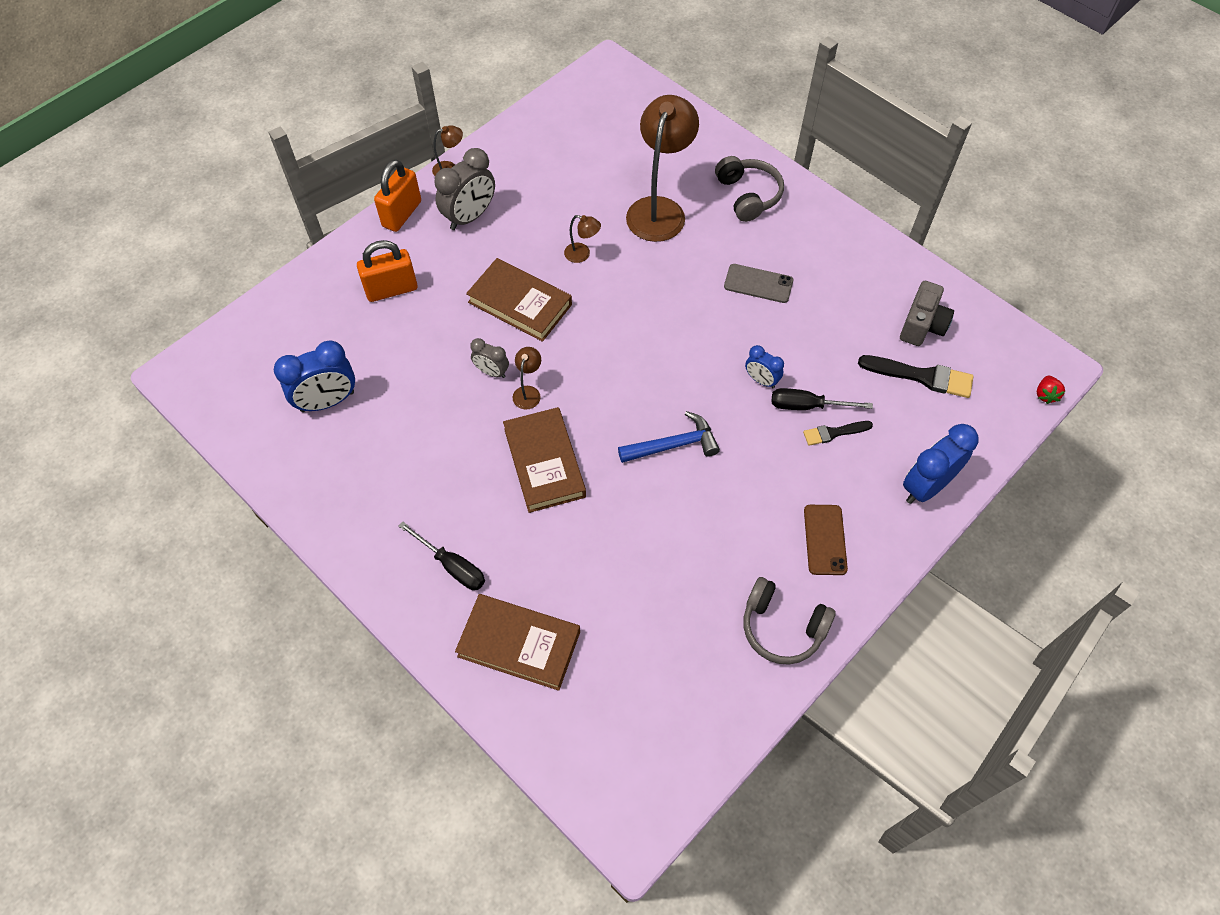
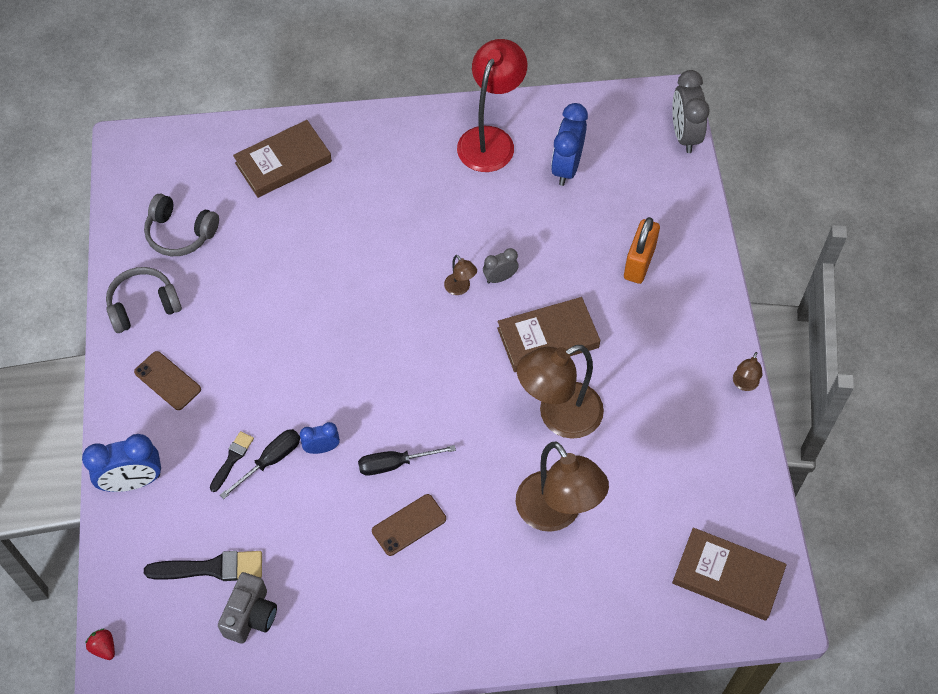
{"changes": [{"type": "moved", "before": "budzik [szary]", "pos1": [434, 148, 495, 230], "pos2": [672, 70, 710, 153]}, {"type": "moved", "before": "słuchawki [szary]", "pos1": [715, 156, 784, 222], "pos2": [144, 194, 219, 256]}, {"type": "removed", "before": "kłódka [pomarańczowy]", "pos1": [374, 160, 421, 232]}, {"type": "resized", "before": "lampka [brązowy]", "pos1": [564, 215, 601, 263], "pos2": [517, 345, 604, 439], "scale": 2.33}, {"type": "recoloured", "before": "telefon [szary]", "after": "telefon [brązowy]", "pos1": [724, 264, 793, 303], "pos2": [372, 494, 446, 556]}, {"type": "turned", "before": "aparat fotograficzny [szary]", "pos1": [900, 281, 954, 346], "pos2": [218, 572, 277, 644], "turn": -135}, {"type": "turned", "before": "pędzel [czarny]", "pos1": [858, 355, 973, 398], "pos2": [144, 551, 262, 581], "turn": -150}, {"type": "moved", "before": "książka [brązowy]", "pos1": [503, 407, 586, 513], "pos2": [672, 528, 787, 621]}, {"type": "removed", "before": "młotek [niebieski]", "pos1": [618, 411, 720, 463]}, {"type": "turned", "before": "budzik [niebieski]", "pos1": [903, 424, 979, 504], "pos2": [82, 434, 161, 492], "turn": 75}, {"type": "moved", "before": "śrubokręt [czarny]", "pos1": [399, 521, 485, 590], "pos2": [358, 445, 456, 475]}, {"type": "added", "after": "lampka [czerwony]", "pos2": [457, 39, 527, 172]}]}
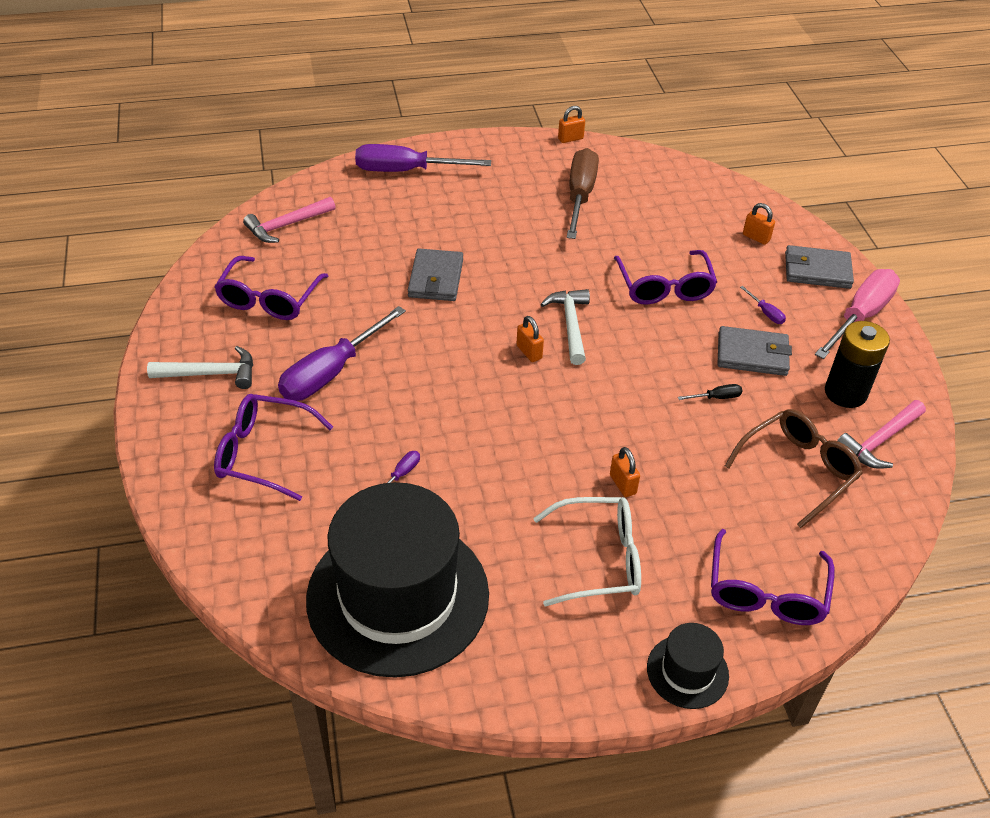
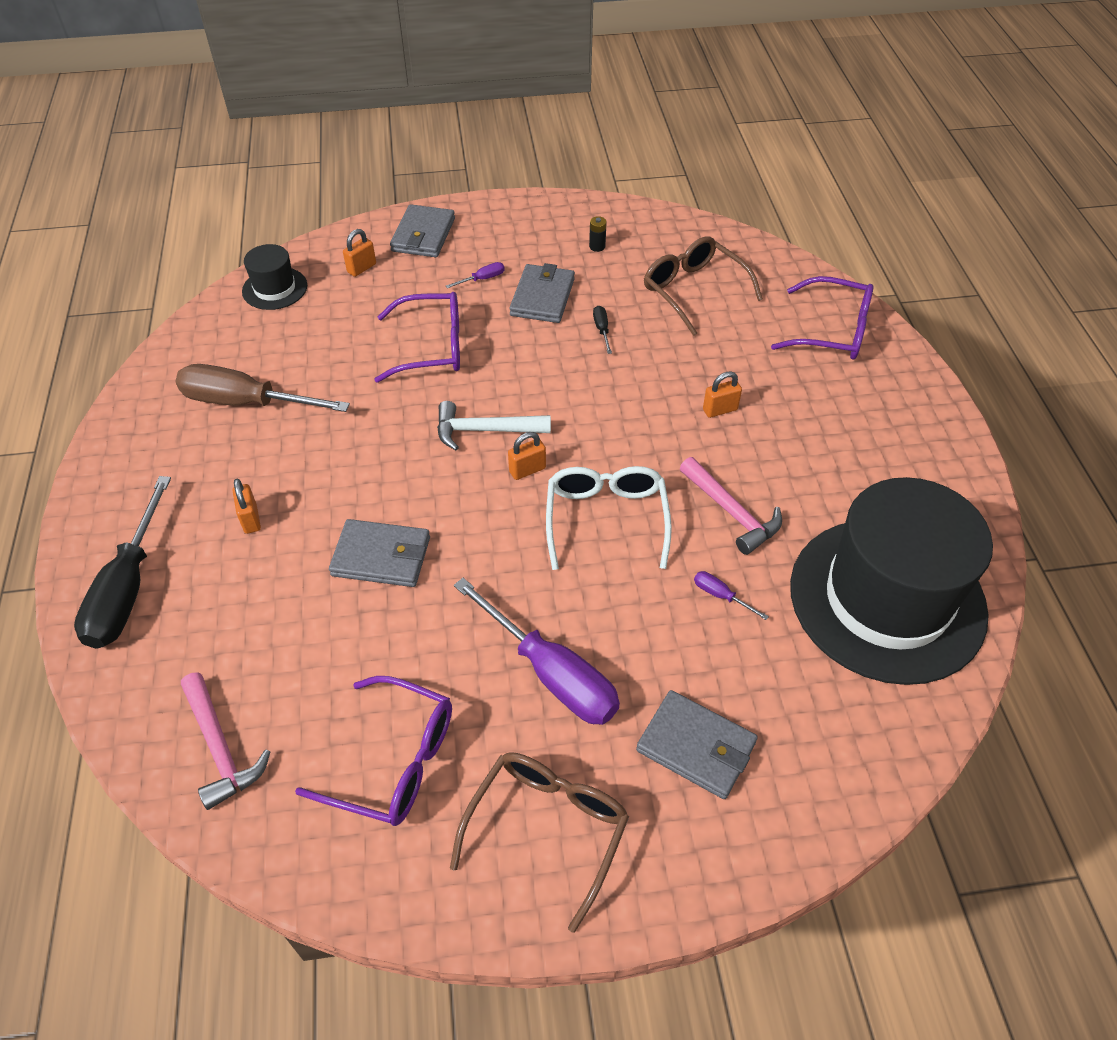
{"changes": [{"type": "moved", "before": "kłódka [pomarańczowy]", "pos1": [558, 106, 585, 143], "pos2": [233, 479, 261, 534]}, {"type": "recoloured", "before": "śrubokręt [fioletowy]", "after": "śrubokręt [czarny]", "pos1": [355, 144, 491, 172], "pos2": [74, 476, 171, 649]}, {"type": "removed", "before": "śrubokręt [różowy]", "pos1": [815, 269, 900, 359]}, {"type": "resized", "before": "bateria [czarny]", "pos1": [825, 321, 890, 408], "pos2": [589, 216, 607, 252], "scale": 0.41}, {"type": "replaced", "before": "młotek [biały]", "after": "okulary [brązowy]", "pos1": [147, 346, 253, 389], "pos2": [450, 752, 629, 933]}, {"type": "replaced", "before": "okulary [fioletowy]", "after": "portfel [szary]", "pos1": [214, 394, 333, 501], "pos2": [636, 690, 758, 799]}, {"type": "moved", "before": "młotek [różowy]", "pos1": [837, 400, 926, 469], "pos2": [680, 457, 782, 555]}, {"type": "moved", "before": "okulary [biały]", "pos1": [533, 497, 641, 606], "pos2": [546, 466, 672, 570]}, {"type": "moved", "before": "kapelusz [czarny]", "pos1": [647, 623, 729, 709], "pos2": [242, 244, 307, 310]}]}
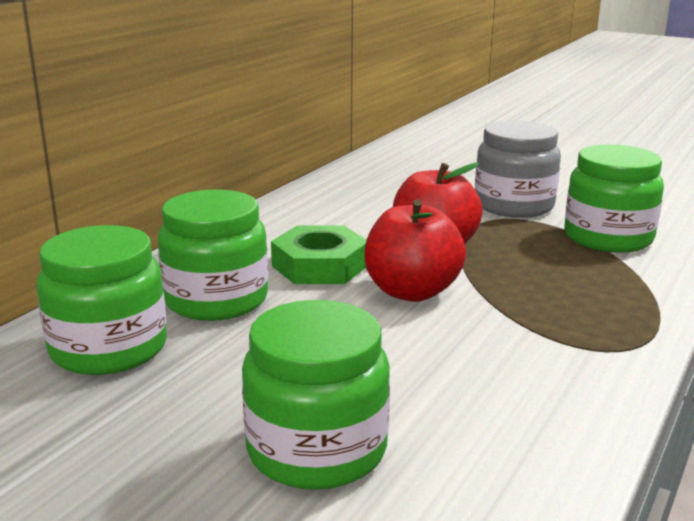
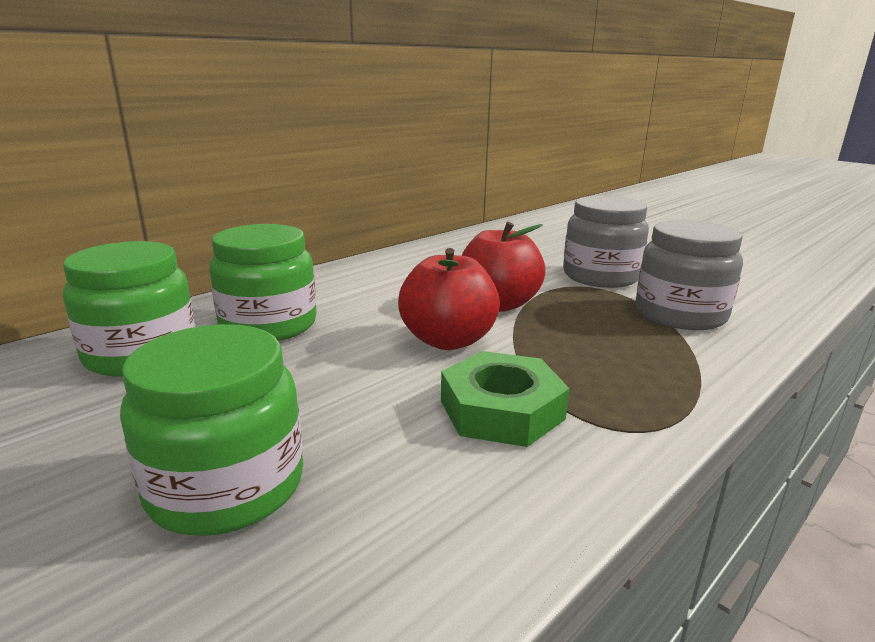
{"changes": [{"type": "recoloured", "before": "słoik [zielony]", "after": "słoik [szary]", "pos1": [564, 144, 664, 253], "pos2": [636, 220, 743, 330]}, {"type": "moved", "before": "nakrętka [zielony]", "pos1": [271, 225, 366, 284], "pos2": [441, 351, 570, 447]}]}
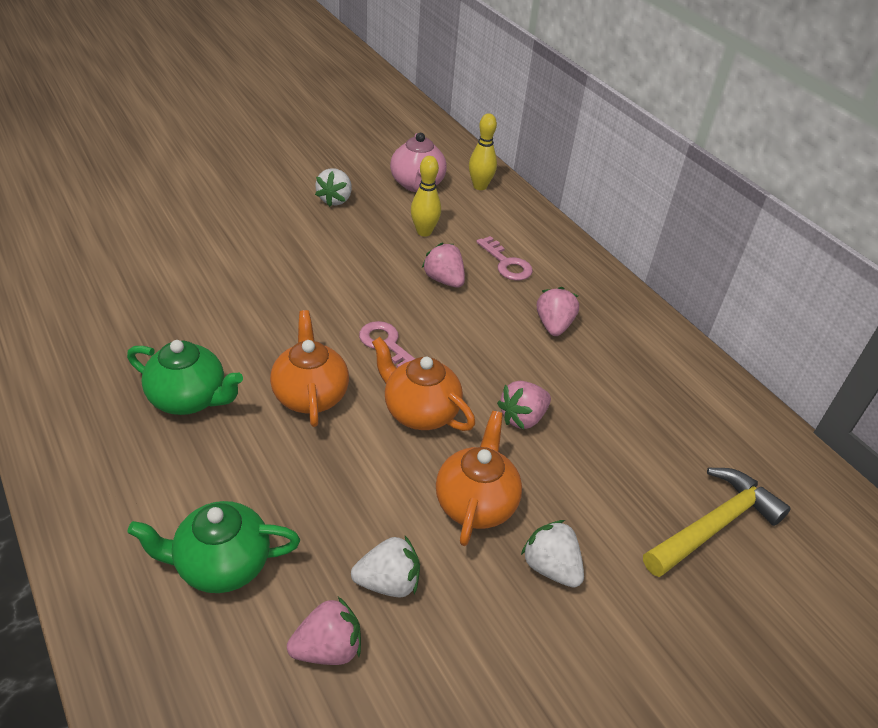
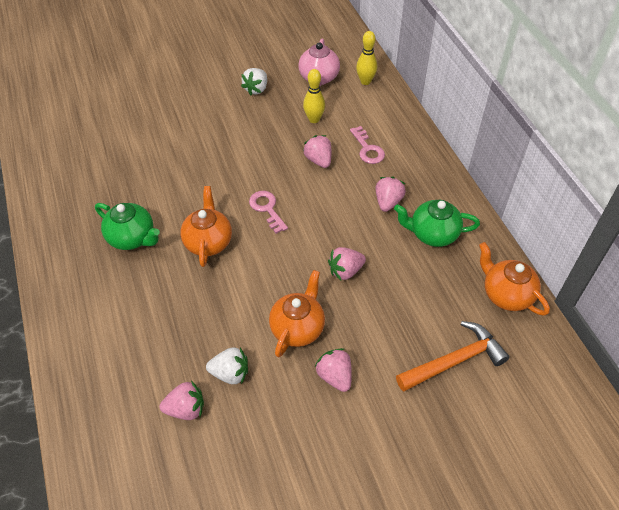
{"changes": [{"type": "moved", "before": "imbryk [pomarańczowy]", "pos1": [372, 337, 475, 431], "pos2": [479, 242, 550, 316]}, {"type": "recoloured", "before": "młotek [żółty]", "after": "młotek [pomarańczowy]", "pos1": [643, 468, 791, 577], "pos2": [396, 321, 509, 392]}, {"type": "moved", "before": "imbryk [zielony]", "pos1": [127, 501, 300, 593], "pos2": [394, 200, 480, 247]}, {"type": "recoloured", "before": "truskawka [biały]", "after": "truskawka [różowy]", "pos1": [521, 520, 584, 588], "pos2": [315, 348, 352, 392]}]}
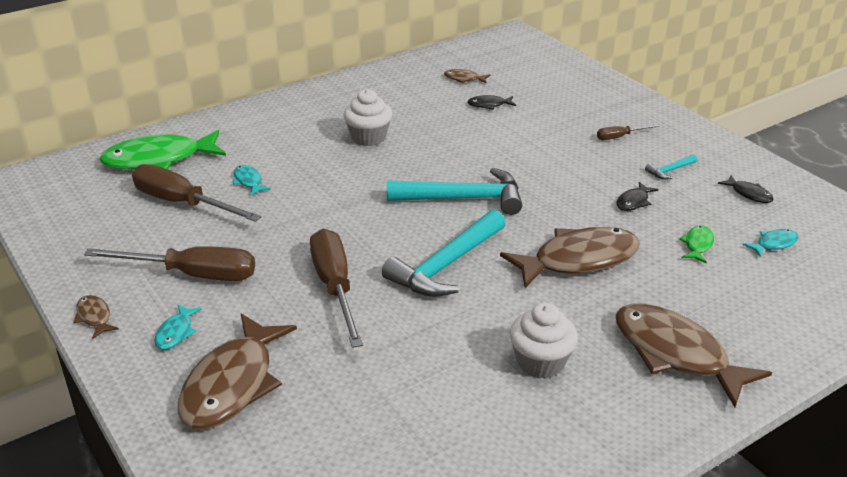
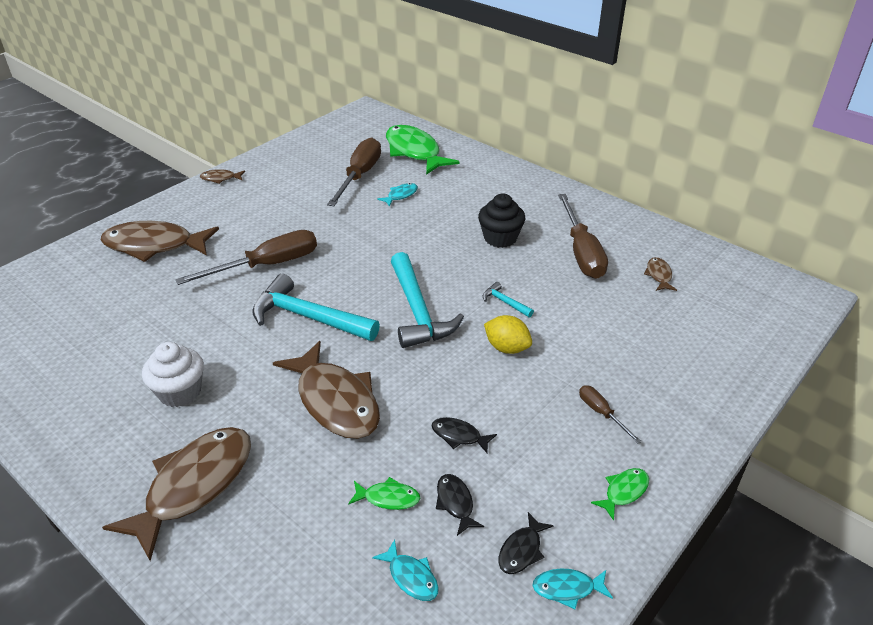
{"changes": [{"type": "recoloured", "before": "muffinka [biały]", "after": "muffinka [czarny]", "pos1": [343, 89, 392, 146], "pos2": [478, 194, 525, 248]}, {"type": "moved", "before": "ryba [czarny]", "pos1": [467, 95, 516, 110], "pos2": [436, 474, 484, 536]}, {"type": "moved", "before": "młotek [turkusowy]", "pos1": [645, 154, 697, 179], "pos2": [483, 282, 534, 317]}, {"type": "moved", "before": "śrubokręt [brązowy]", "pos1": [84, 246, 255, 281], "pos2": [558, 194, 608, 279]}, {"type": "turned", "before": "ryba [brązowy]", "pos1": [74, 295, 119, 339], "pos2": [200, 169, 245, 184], "turn": -135}, {"type": "moved", "before": "ryba [turkusowy]", "pos1": [154, 304, 202, 350], "pos2": [532, 569, 613, 609]}, {"type": "added", "after": "cytryna [żółty]", "pos2": [484, 315, 532, 354]}, {"type": "added", "after": "ryba [zielony]", "pos2": [591, 468, 649, 521]}]}
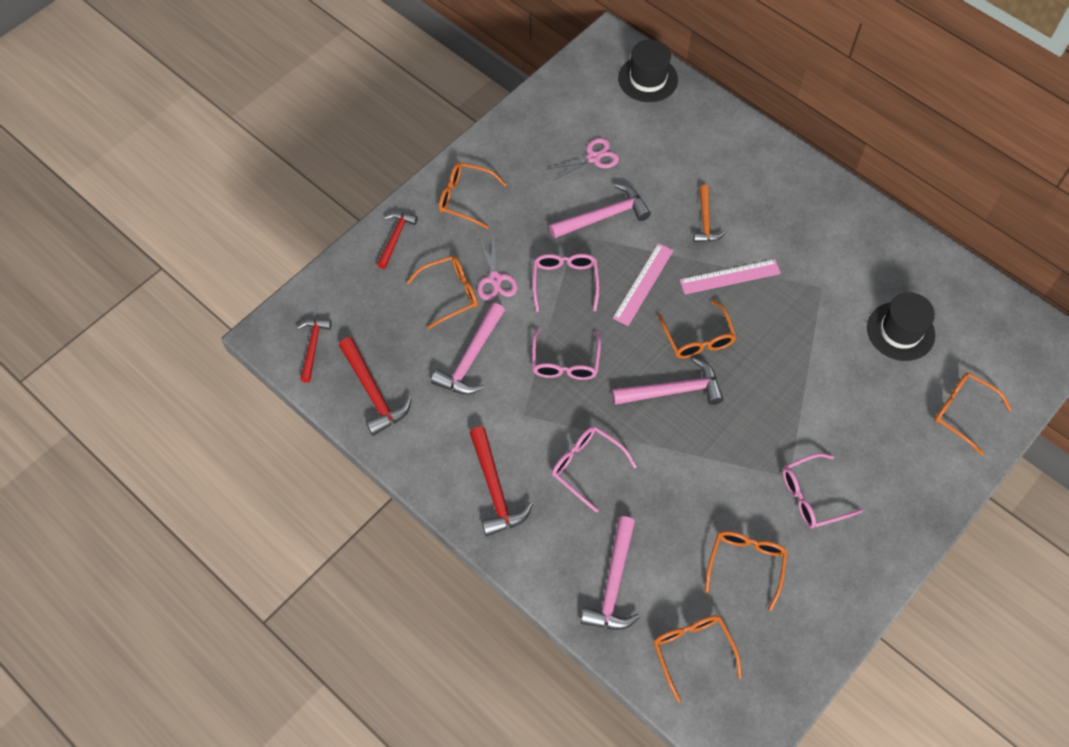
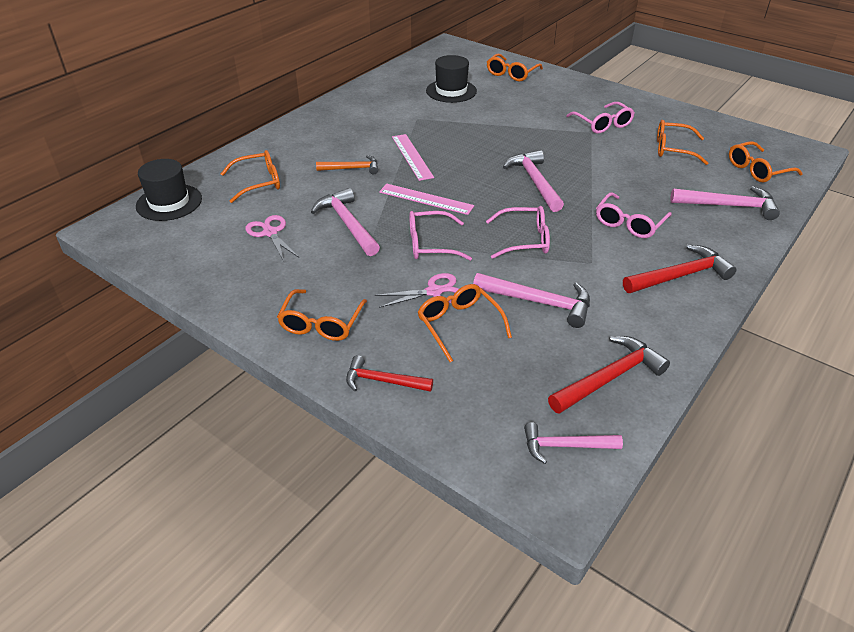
{"changes": [{"type": "moved", "before": "okulary [pomarańczowy]", "pos1": [658, 300, 737, 359], "pos2": [221, 150, 280, 203]}, {"type": "recoloured", "before": "młotek [czerwony]", "after": "młotek [różowy]", "pos1": [297, 319, 332, 383], "pos2": [524, 422, 623, 464]}]}
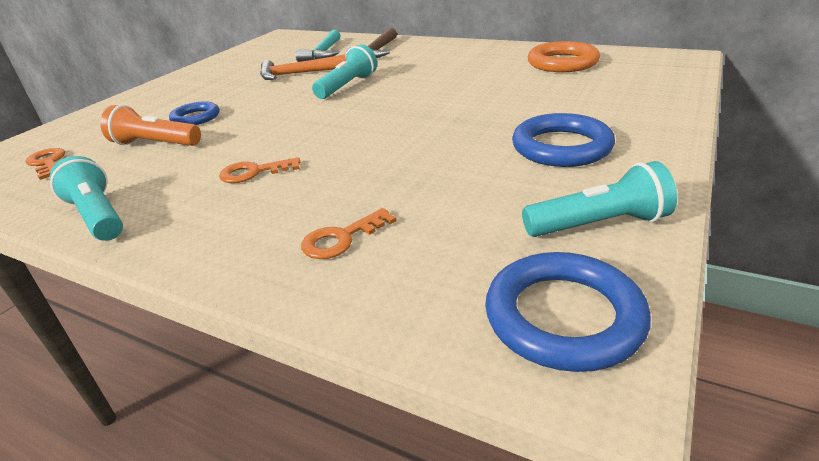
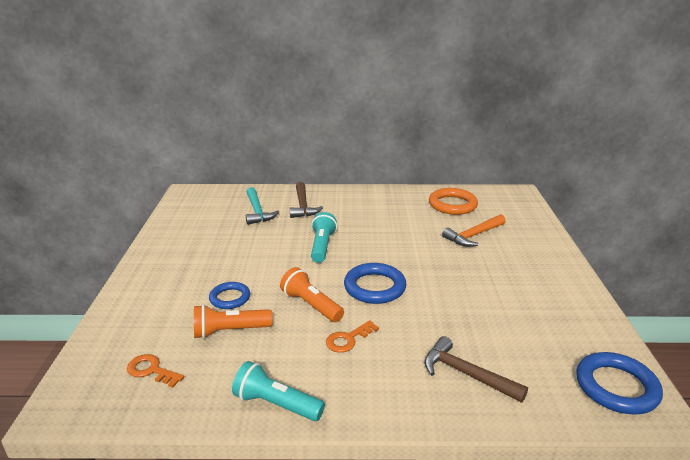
{"changes": [{"type": "moved", "before": "młotek [pomarańczowy]", "pos1": [260, 54, 346, 80], "pos2": [442, 214, 506, 247]}, {"type": "moved", "before": "pierścień [niebieski]", "pos1": [512, 113, 615, 167], "pos2": [344, 263, 406, 304]}, {"type": "removed", "before": "latarka [turkusowy]", "pos1": [522, 161, 677, 237]}, {"type": "replaced", "before": "klucz [pomarańczowy]", "after": "młotek [brązowy]", "pos1": [301, 208, 397, 259], "pos2": [424, 336, 528, 403]}, {"type": "added", "after": "latarka [pomarańczowy]", "pos2": [280, 267, 344, 322]}]}
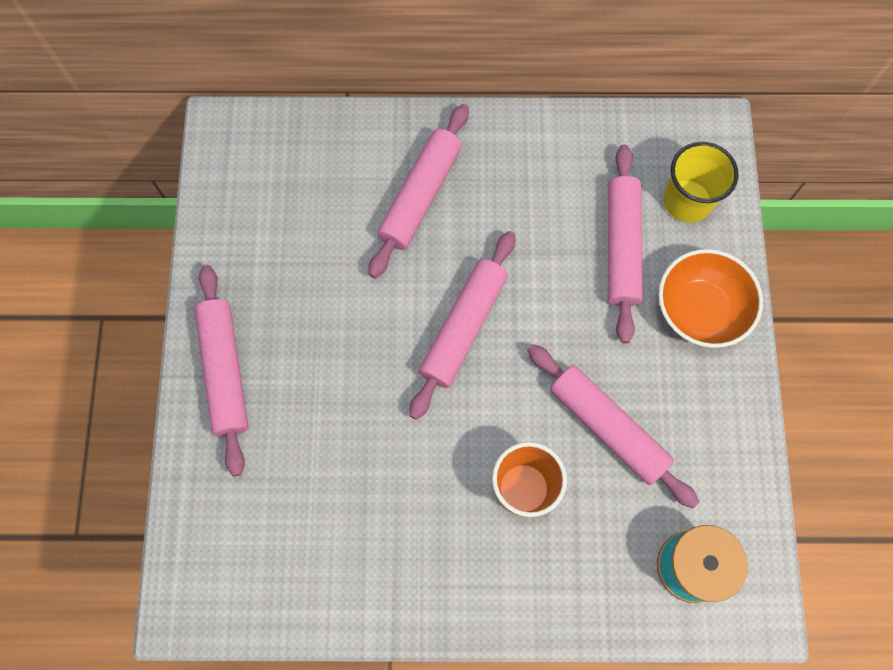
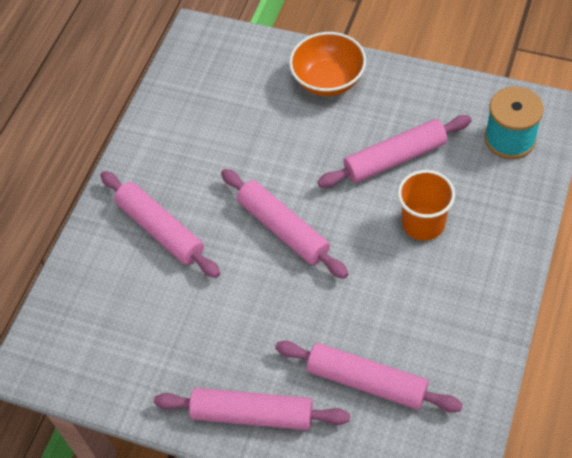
{"changes": [{"type": "removed", "before": "szklanka [żółty]", "pos1": [664, 142, 739, 223]}, {"type": "moved", "before": "wałek do ciasta [różowy]", "pos1": [607, 144, 643, 343], "pos2": [275, 341, 463, 413]}]}
